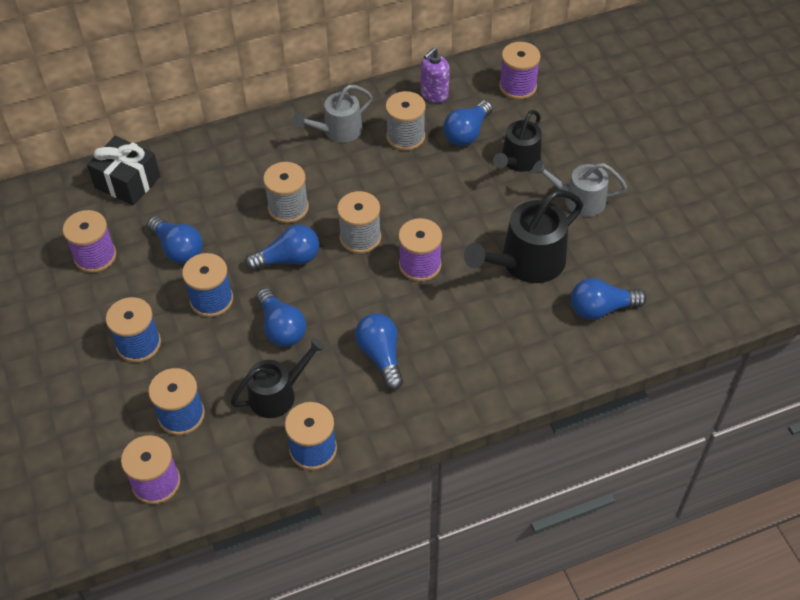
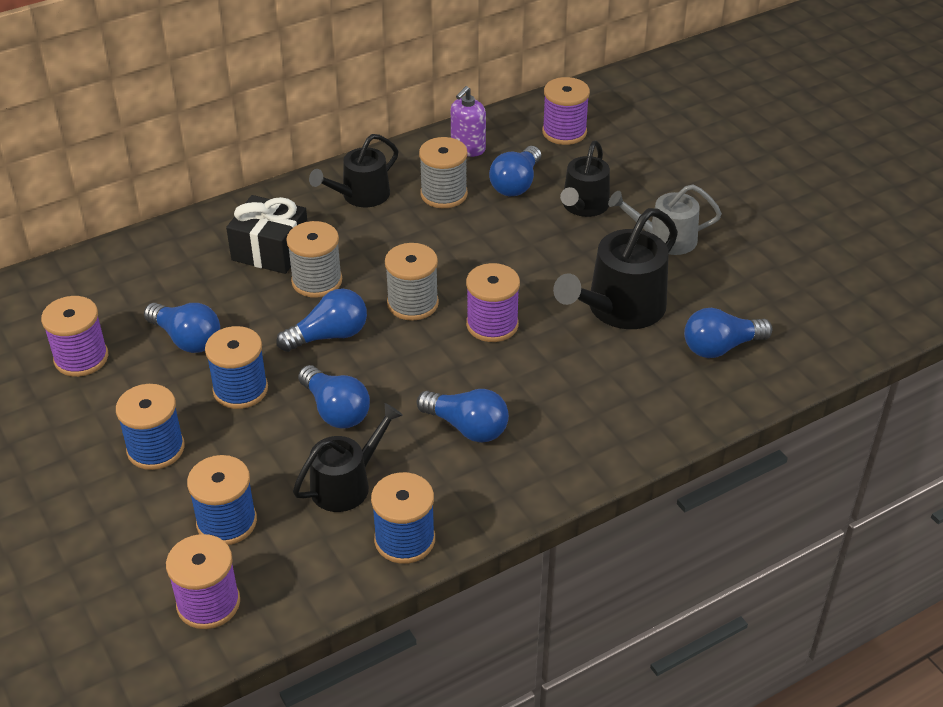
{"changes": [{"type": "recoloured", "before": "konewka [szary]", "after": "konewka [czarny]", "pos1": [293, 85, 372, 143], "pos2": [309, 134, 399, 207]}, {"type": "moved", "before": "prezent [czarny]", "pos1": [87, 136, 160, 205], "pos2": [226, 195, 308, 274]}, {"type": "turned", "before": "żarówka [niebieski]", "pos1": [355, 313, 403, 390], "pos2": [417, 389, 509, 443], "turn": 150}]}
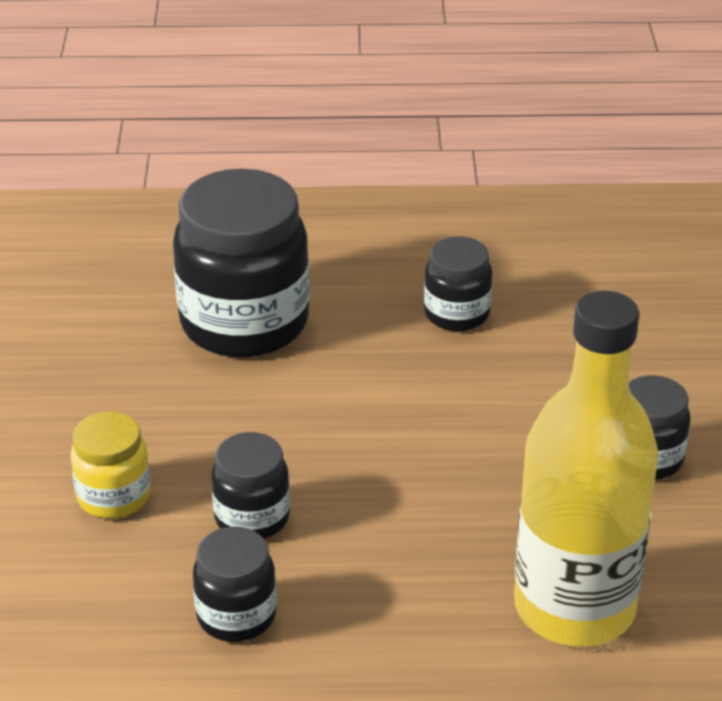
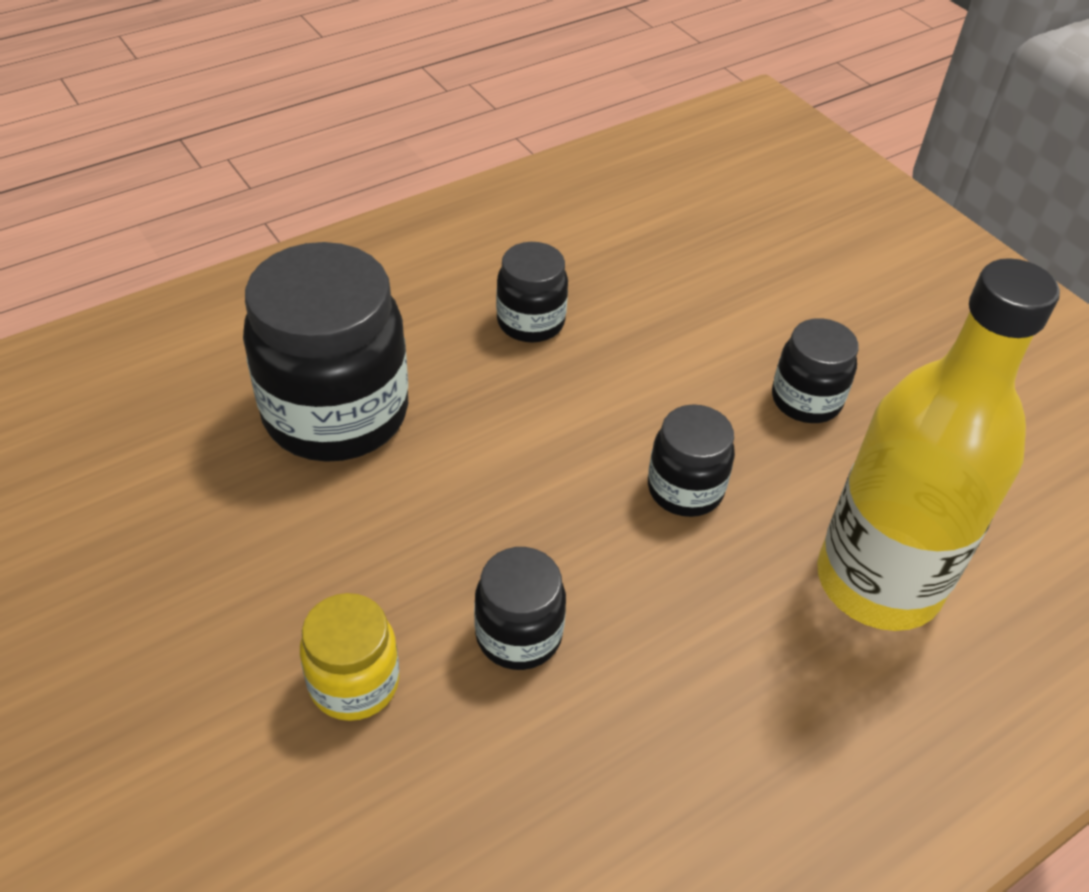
{"changes": [{"type": "moved", "before": "słoik [czarny]", "pos1": [193, 526, 276, 642], "pos2": [648, 404, 735, 517]}]}
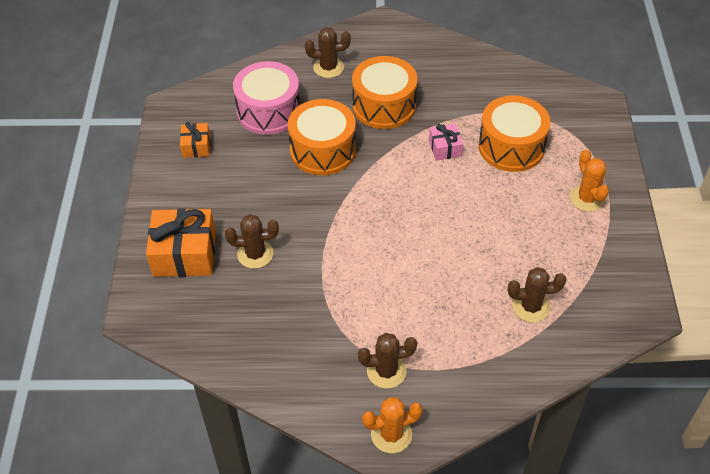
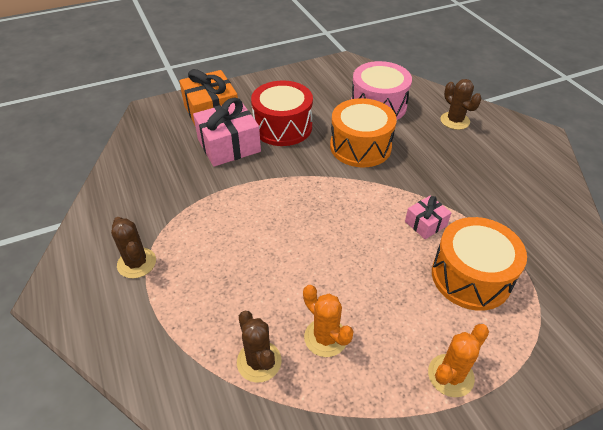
{"changes": [{"type": "removed", "before": "bęben [pomarańczowy]", "pos1": [352, 56, 417, 129]}, {"type": "removed", "before": "prezent [pomarańczowy]", "pos1": [180, 122, 210, 158]}, {"type": "replaced", "before": "kaktus [brązowy]", "after": "prezent [różowy]", "pos1": [225, 214, 279, 269], "pos2": [193, 97, 261, 167]}, {"type": "moved", "before": "kaktus [pomarańczowy]", "pos1": [362, 397, 422, 453], "pos2": [303, 285, 354, 357]}, {"type": "added", "after": "bęben [czerwony]", "pos2": [251, 81, 313, 146]}]}
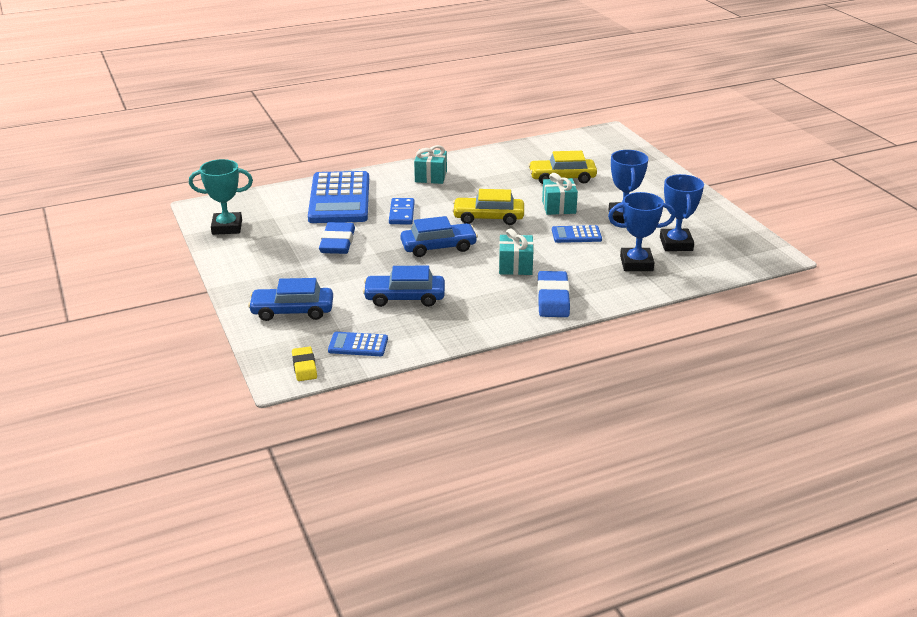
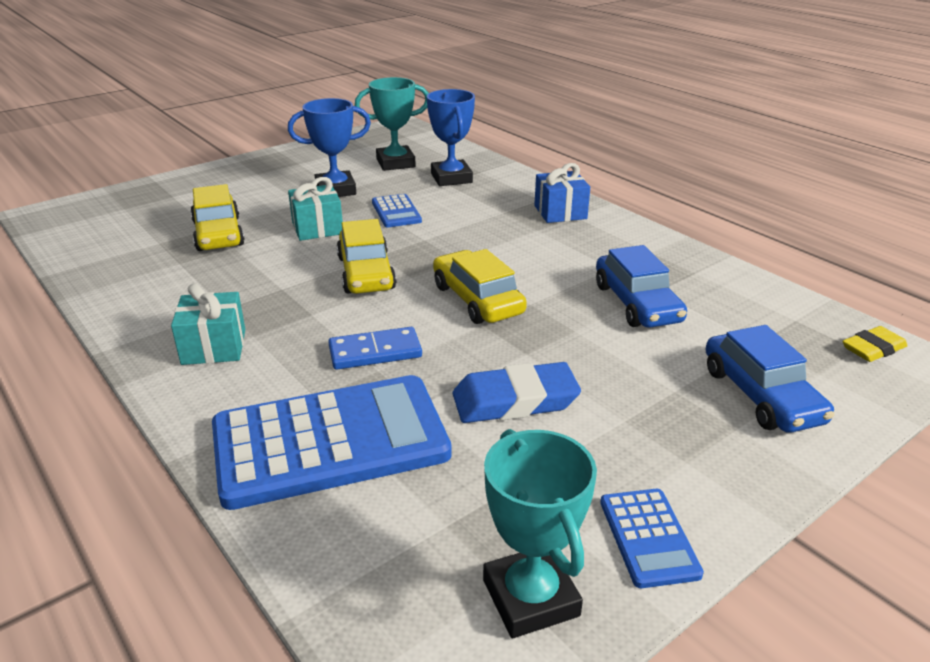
{"changes": [{"type": "recoloured", "before": "puchar [niebieski]", "after": "puchar [turkusowy]", "pos1": [660, 174, 704, 251], "pos2": [355, 77, 429, 171]}, {"type": "recoloured", "before": "samochód [niebieski]", "after": "samochód [żółty]", "pos1": [401, 216, 478, 257], "pos2": [433, 249, 527, 324]}, {"type": "removed", "before": "prezent [turkusowy]", "pos1": [499, 228, 534, 275]}, {"type": "replaced", "before": "gumka do mazania [niebieski]", "after": "prezent [niebieski]", "pos1": [537, 271, 570, 317], "pos2": [534, 163, 590, 223]}, {"type": "moved", "before": "kalkulator [niebieski]", "pos1": [328, 332, 388, 356], "pos2": [600, 489, 704, 588]}]}
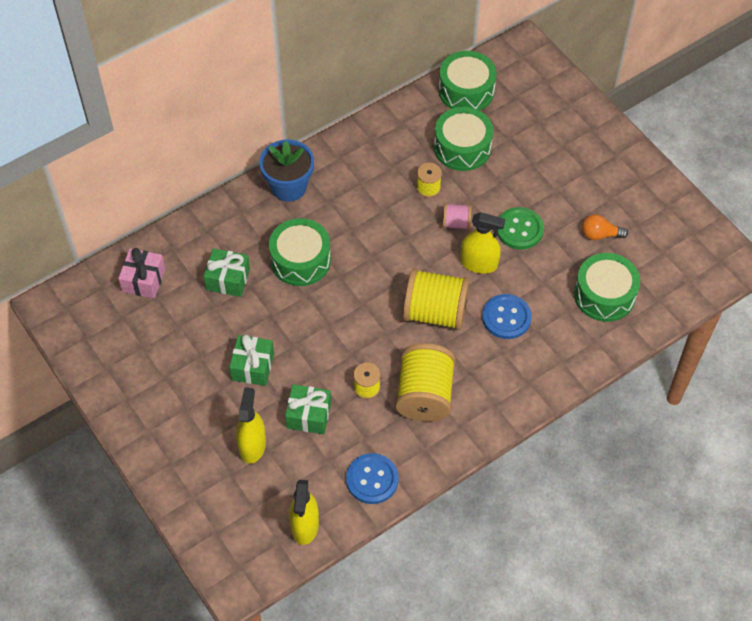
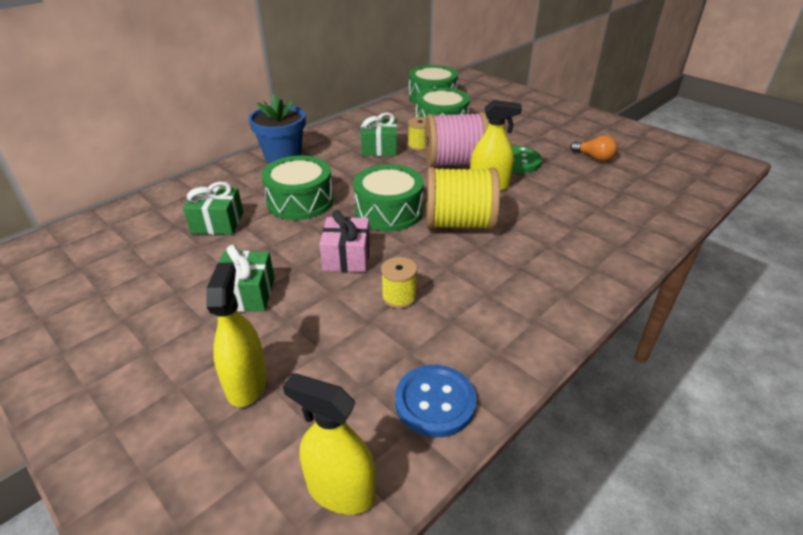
{"changes": [{"type": "resized", "before": "szpulka [różowy]", "pos1": [442, 203, 472, 230], "pos2": [425, 112, 489, 167], "scale": 2.04}, {"type": "turned", "before": "żarówka [pomarańczowy]", "pos1": [582, 214, 628, 240], "pos2": [570, 135, 618, 161], "turn": -135}, {"type": "moved", "before": "prezent [różowy]", "pos1": [118, 248, 165, 298], "pos2": [319, 210, 370, 272]}, {"type": "moved", "before": "bęben [zielony]", "pos1": [574, 253, 640, 322], "pos2": [353, 164, 424, 231]}, {"type": "removed", "before": "guzik [niebieski]", "pos1": [482, 294, 532, 339]}, {"type": "removed", "before": "szpulka [żółty]", "pos1": [395, 343, 456, 422]}, {"type": "moved", "before": "prezent [zielony]", "pos1": [285, 384, 331, 434], "pos2": [361, 112, 397, 156]}, {"type": "turned", "before": "spryskiwacz [żółty]", "pos1": [289, 480, 319, 545], "pos2": [283, 373, 376, 515], "turn": 120}]}
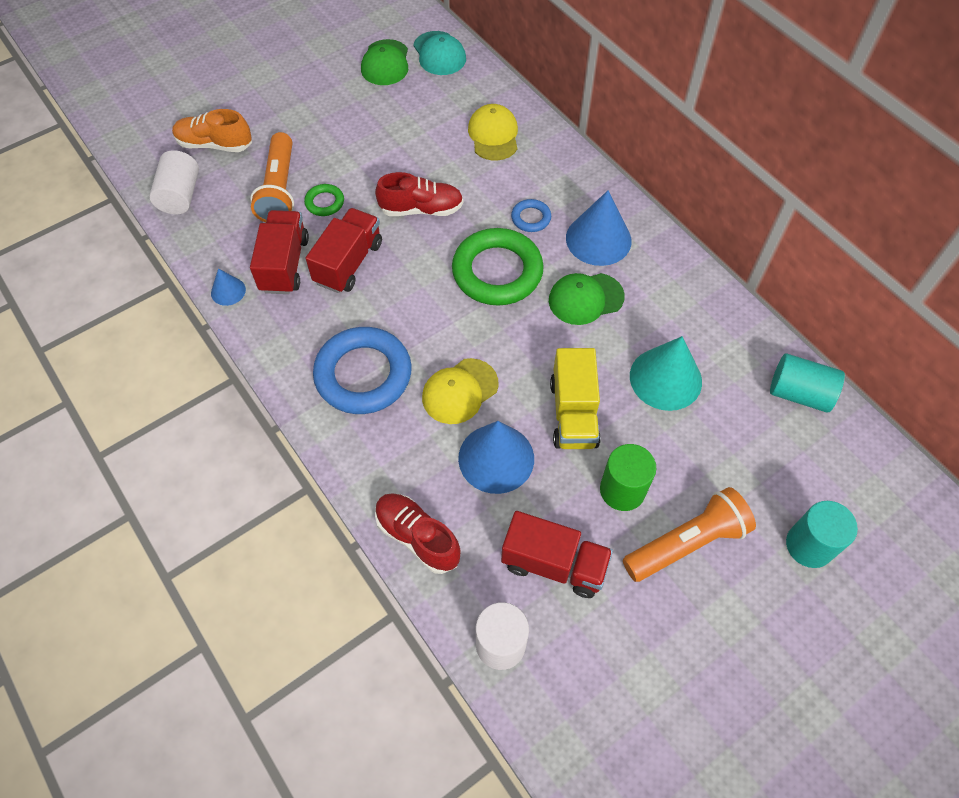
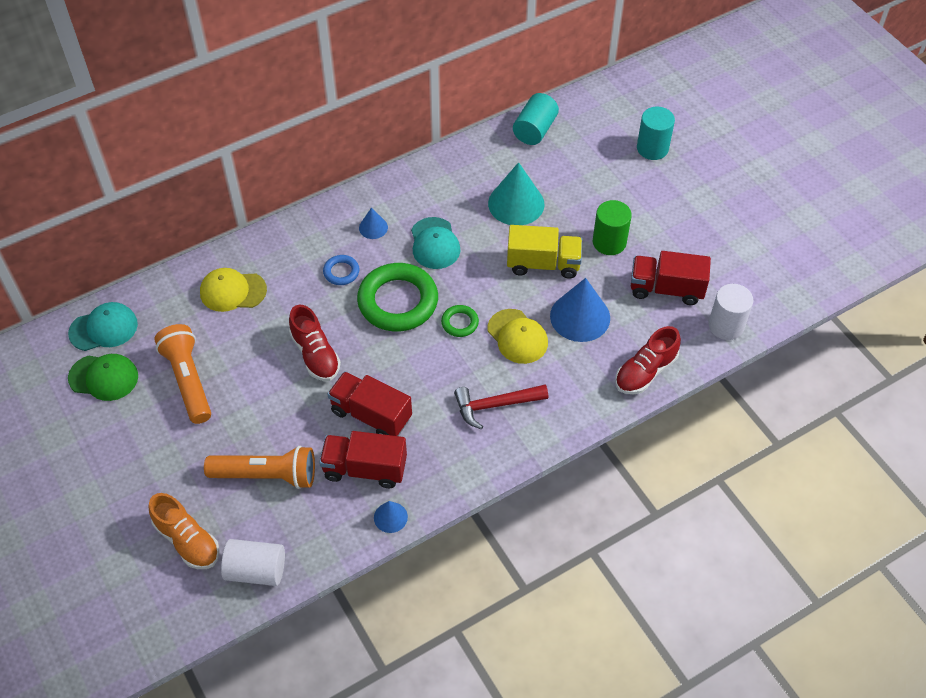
{"changes": [{"type": "turned", "before": "but [pomarańczowy]", "pos1": [172, 109, 252, 152], "pos2": [148, 493, 219, 569], "turn": -60}, {"type": "turned", "before": "but [czerwony]", "pos1": [375, 172, 464, 216], "pos2": [289, 304, 341, 381], "turn": 150}, {"type": "moved", "before": "pierścień [zielony]", "pos1": [304, 184, 344, 216], "pos2": [441, 305, 479, 337]}, {"type": "resized", "before": "stożek [niebieski]", "pos1": [566, 191, 631, 266], "pos2": [359, 207, 388, 239], "scale": 0.51}, {"type": "recoloured", "before": "czapka [zielony]", "after": "czapka [turkusowy]", "pos1": [549, 273, 625, 325], "pos2": [411, 217, 460, 269]}, {"type": "replaced", "before": "pierścień [niebieski]", "after": "młotek [czerwony]", "pos1": [313, 327, 412, 414], "pos2": [454, 385, 548, 430]}, {"type": "moved", "before": "latarka [pomarańczowy]", "pos1": [623, 487, 756, 582], "pos2": [154, 324, 211, 424]}, {"type": "turned", "before": "ciężarówka [czerwony]", "pos1": [501, 511, 613, 598], "pos2": [631, 251, 711, 305], "turn": -105}]}
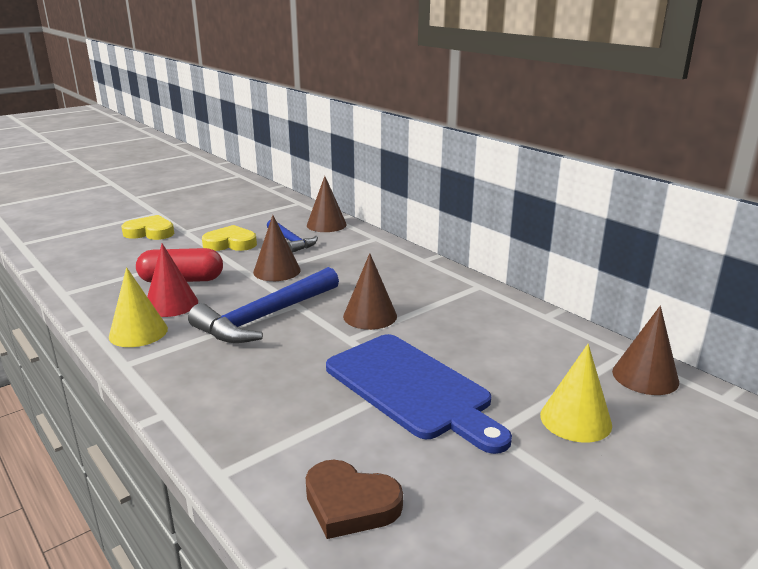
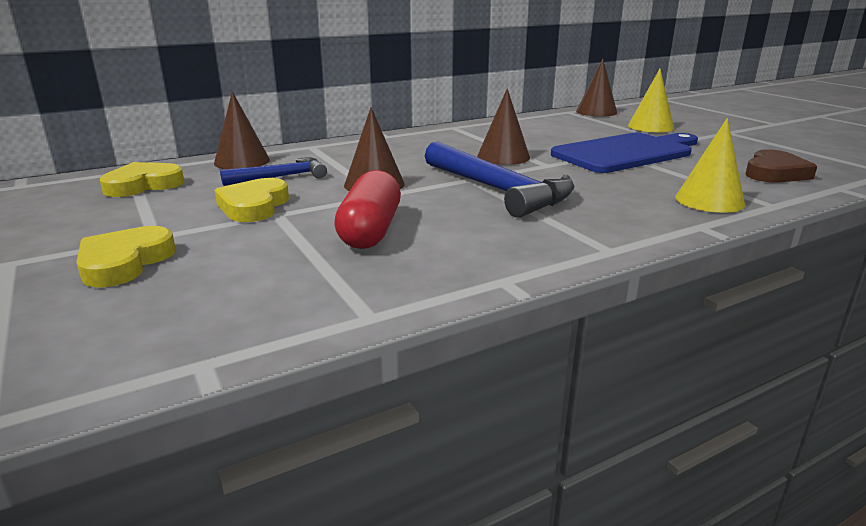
{"changes": [{"type": "removed", "before": "stożek [czerwony]", "pos1": [147, 243, 198, 317]}, {"type": "moved", "before": "stożek [żółty]", "pos1": [109, 267, 168, 347], "pos2": [675, 118, 745, 213]}, {"type": "added", "after": "serce [żółty]", "pos2": [100, 162, 184, 197]}]}
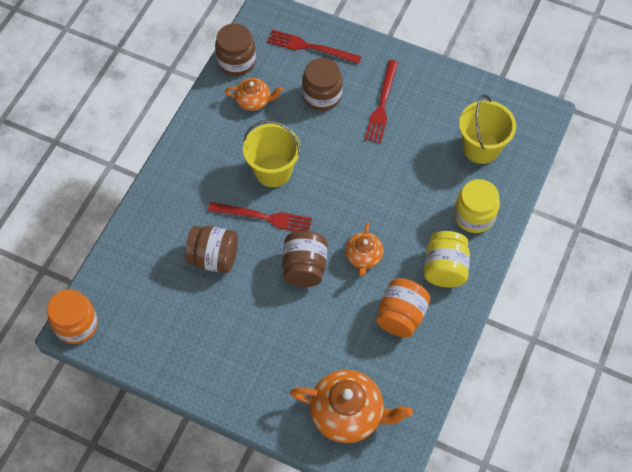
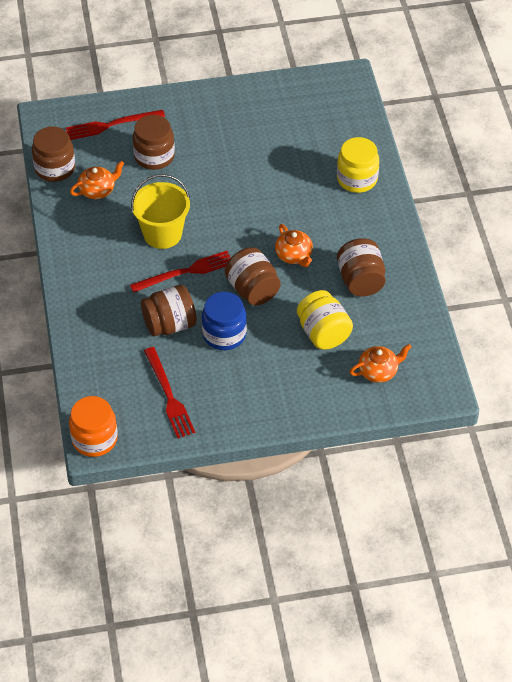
{"changes": [{"type": "moved", "before": "widelec [czerwony]", "pos1": [365, 60, 398, 143], "pos2": [144, 347, 195, 438]}, {"type": "removed", "before": "wiadro [żółty]", "pos1": [459, 95, 516, 164]}, {"type": "moved", "before": "słoik [żółty]", "pos1": [424, 231, 470, 288], "pos2": [297, 290, 353, 350]}, {"type": "recoloured", "before": "słoik [pomarańczowy]", "after": "słoik [brązowy]", "pos1": [376, 278, 430, 338], "pos2": [337, 238, 386, 297]}, {"type": "resized", "before": "imbryk [pomarańczowy]", "pos1": [290, 370, 413, 443], "pos2": [350, 344, 412, 383], "scale": 0.56}, {"type": "added", "after": "słoik [niebieski]", "pos2": [202, 292, 247, 350]}]}
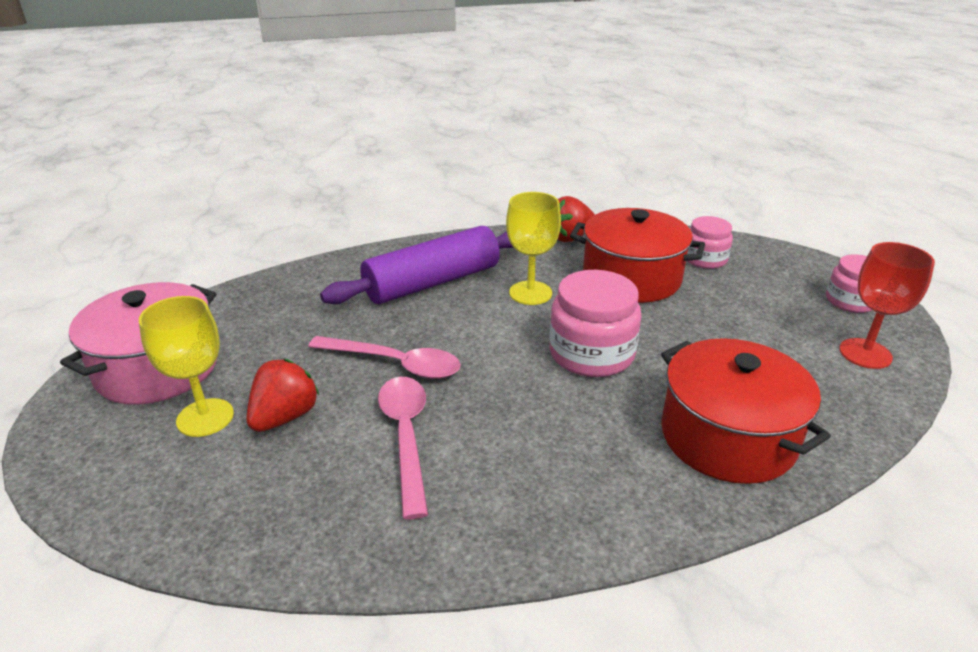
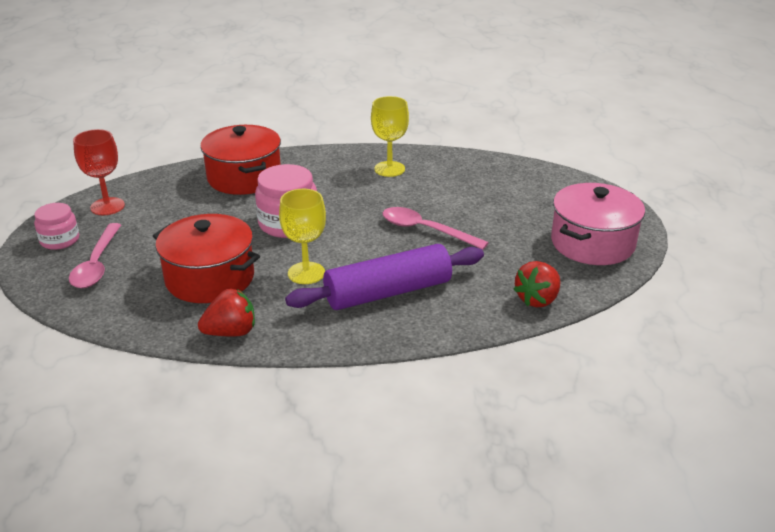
{"changes": [{"type": "removed", "before": "słoik [różowy]", "pos1": [687, 216, 733, 269]}, {"type": "moved", "before": "kielich [żółty]", "pos1": [139, 296, 234, 437], "pos2": [371, 96, 409, 177]}, {"type": "moved", "before": "truskawka [czerwony]", "pos1": [246, 359, 319, 432], "pos2": [513, 261, 560, 307]}, {"type": "moved", "before": "łyżka [różowy]", "pos1": [378, 377, 428, 519], "pos2": [69, 223, 121, 288]}]}
